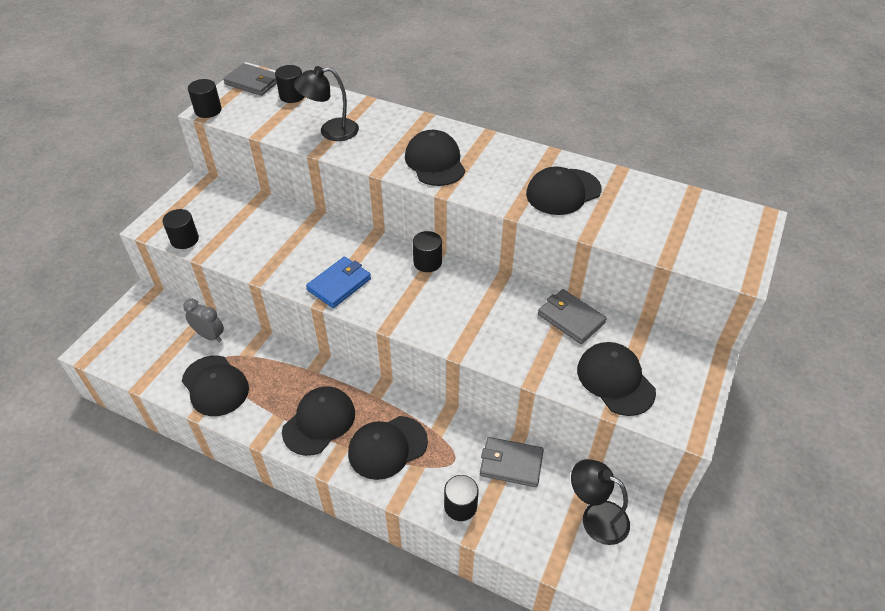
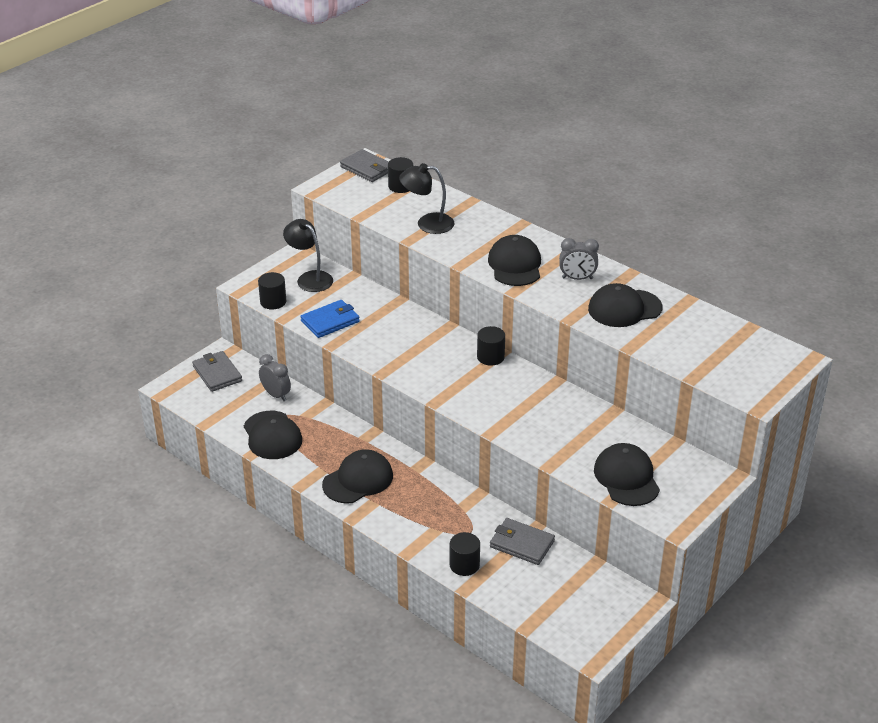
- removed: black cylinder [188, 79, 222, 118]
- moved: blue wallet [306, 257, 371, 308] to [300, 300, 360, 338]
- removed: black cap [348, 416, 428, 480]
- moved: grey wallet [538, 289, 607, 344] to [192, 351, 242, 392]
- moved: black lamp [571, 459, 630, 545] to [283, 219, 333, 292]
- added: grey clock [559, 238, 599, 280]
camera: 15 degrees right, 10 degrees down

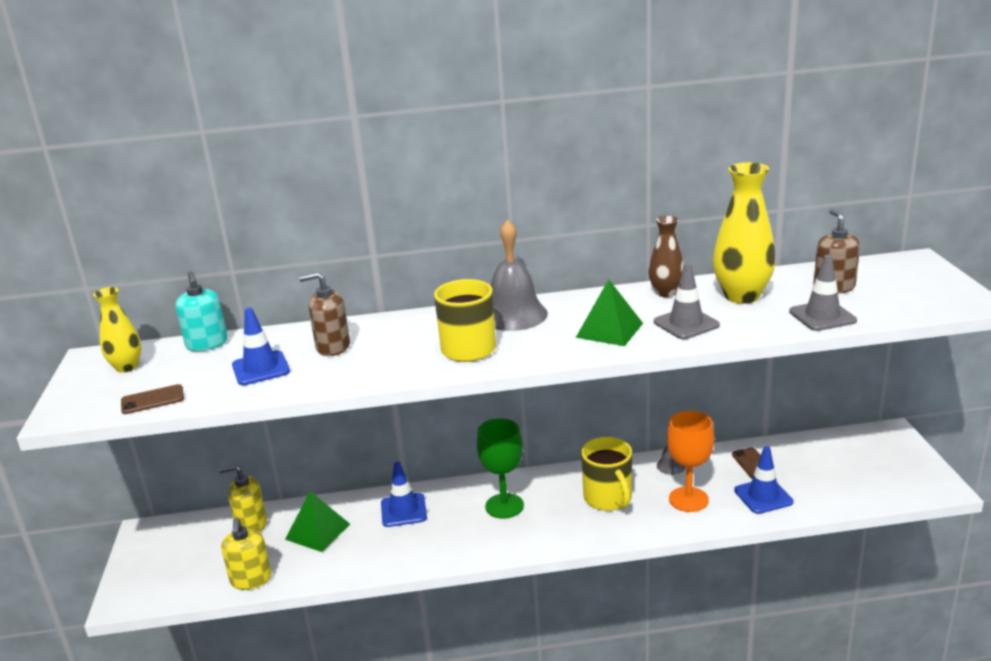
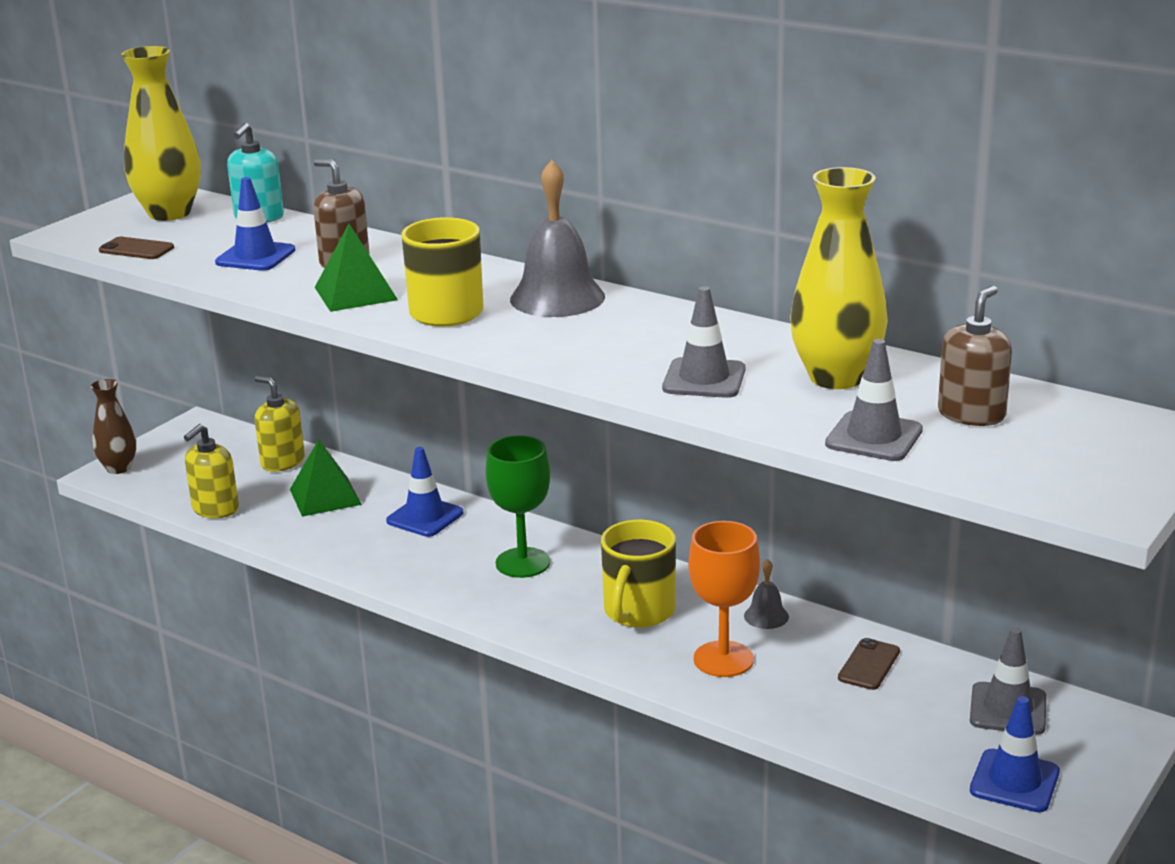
- resized: yellow vase [93, 287, 141, 373] = [121, 46, 201, 221] x1.67
- moved: green pyramid [576, 279, 643, 346] to [315, 224, 398, 312]
- moved: brown vase [648, 216, 684, 297] to [90, 379, 136, 474]
- moved: blue traffic cone [734, 446, 793, 514] to [970, 696, 1060, 812]
- added: grey traffic cone [970, 627, 1046, 735]
camera: 40 degrees right, 0 degrees up

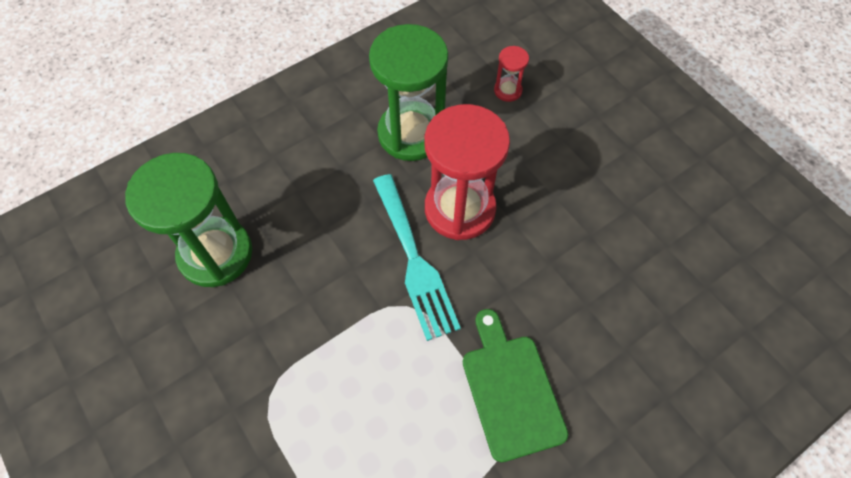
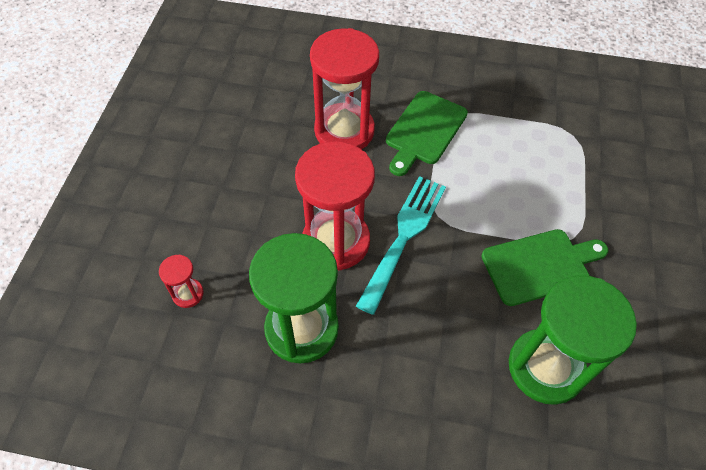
- added: red hourglass [310, 28, 379, 150]
- added: green cutting board [481, 229, 608, 306]
camera: 135 degrees left, 5 degrees down

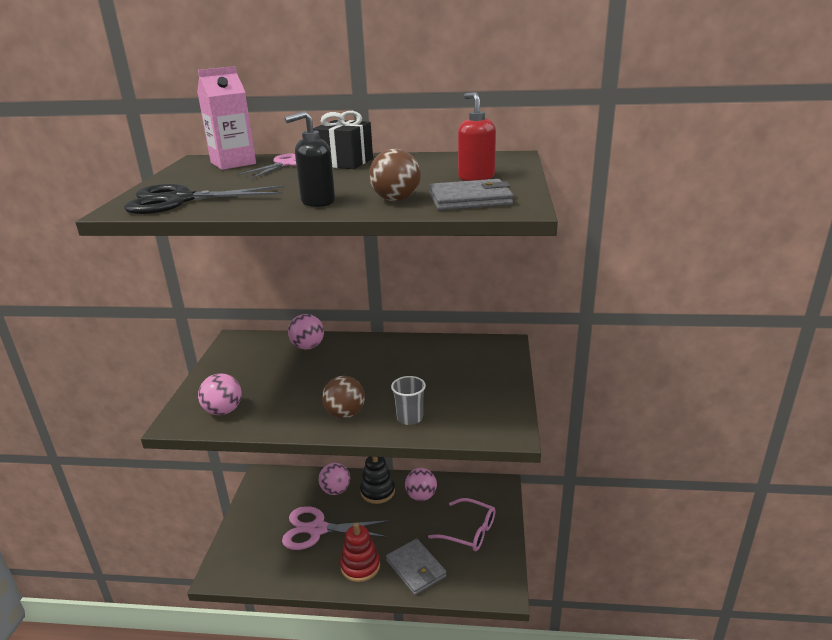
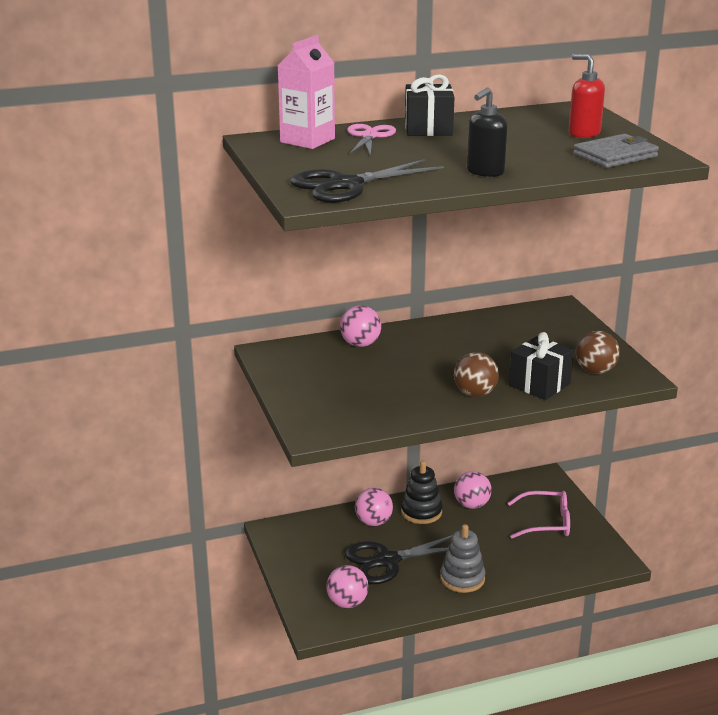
- moved: pink ball [198, 373, 242, 415] to [326, 565, 369, 608]
- recoloured: pink scissors [282, 506, 390, 550] to black scissors [345, 535, 452, 584]
- recoloured: red stacking toy [340, 523, 380, 582] to grey stacking toy [440, 524, 485, 593]
- moved: brown ball [369, 149, 421, 201] to [576, 331, 620, 374]
- removed: grey wallet [386, 539, 447, 595]
- replaced: grey cup [391, 376, 426, 425] to black gift [509, 332, 574, 400]
camera: 25 degrees left, 0 degrees up

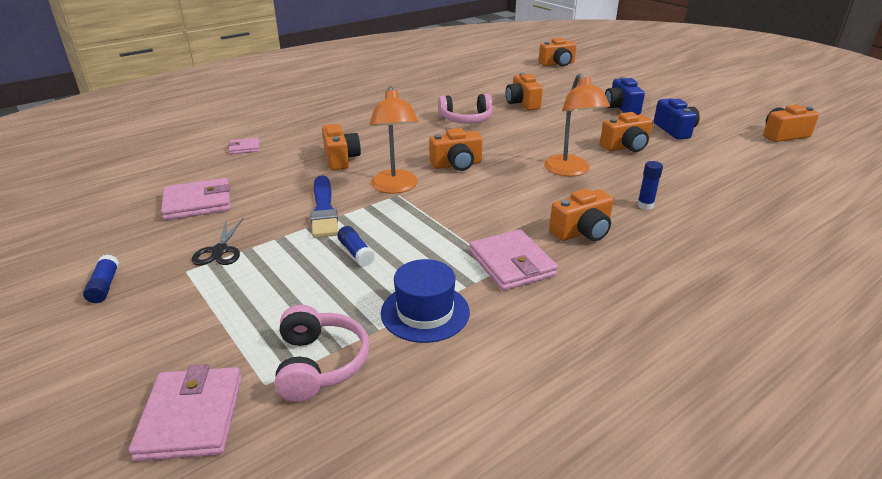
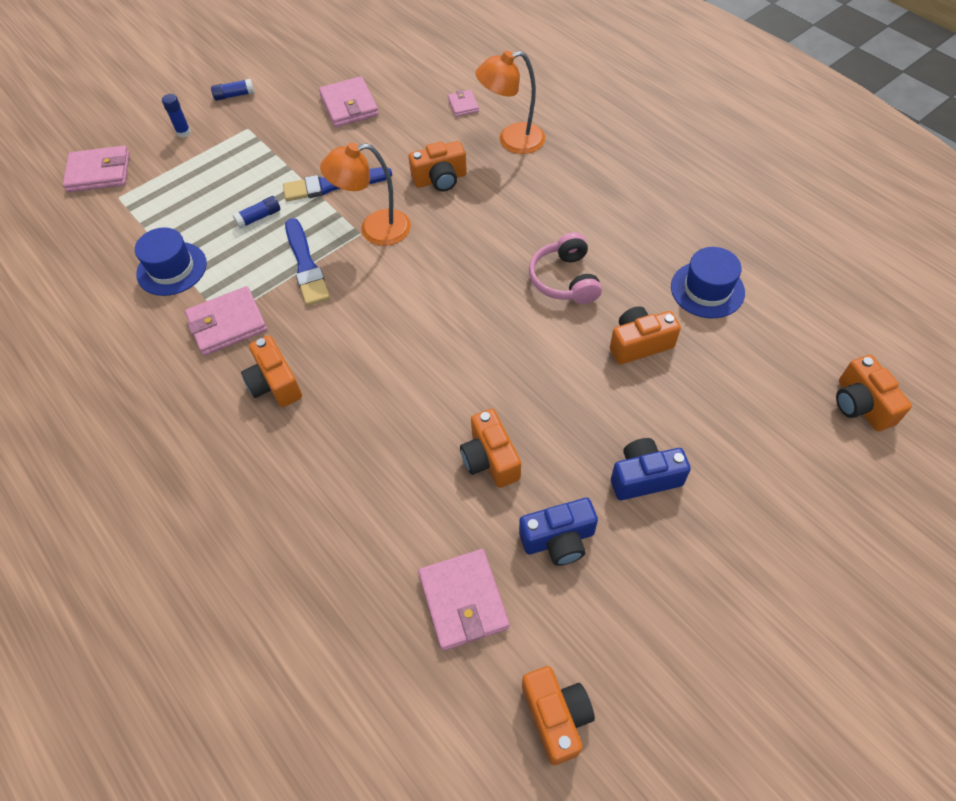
- removed: black scissors [192, 219, 243, 265]
- removed: pink headphones [275, 305, 369, 402]
- removed: orange camera [429, 128, 483, 171]
- moved: orange lamp [544, 74, 610, 176] to [476, 51, 545, 154]
- moved: blue glue stick [637, 161, 663, 209] to [162, 94, 191, 138]
- added: blue brush [285, 218, 330, 306]
- added: pink wallet [418, 549, 510, 651]
- added: blue hat [671, 247, 745, 318]
camera: 90 degrees right, 25 degrees up

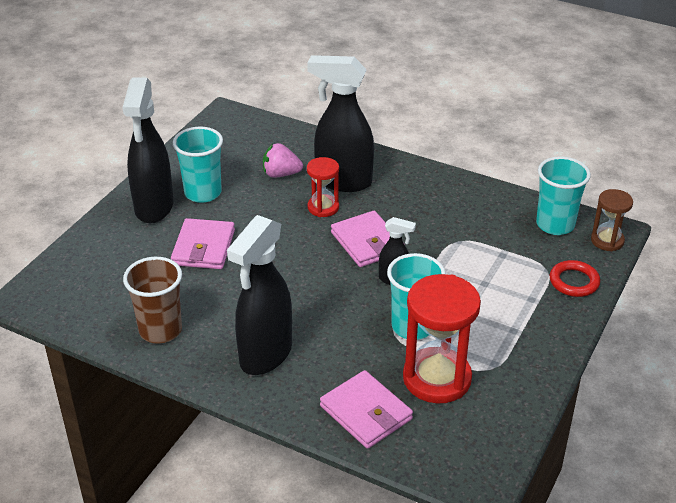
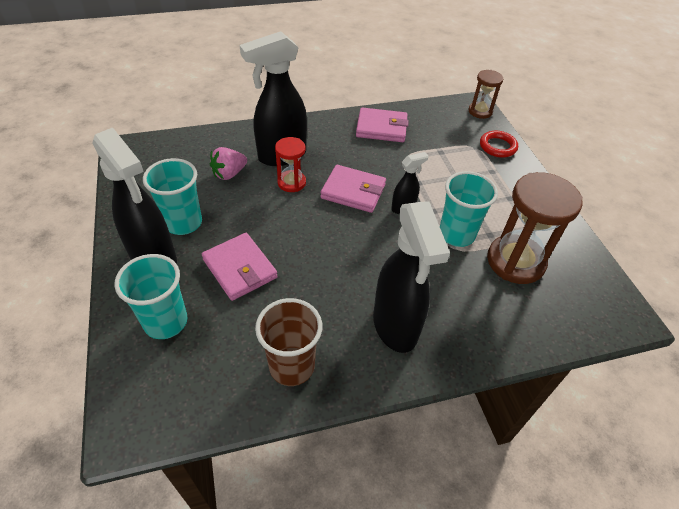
- moved: pink wallet [320, 370, 413, 449] to [356, 107, 409, 142]
- recoloured: red hourglass [403, 274, 481, 403] to brown hourglass [487, 172, 583, 284]
- moved: turquoise cup [536, 156, 591, 235] to [115, 254, 187, 339]
camera: 45 degrees left, 10 degrees up

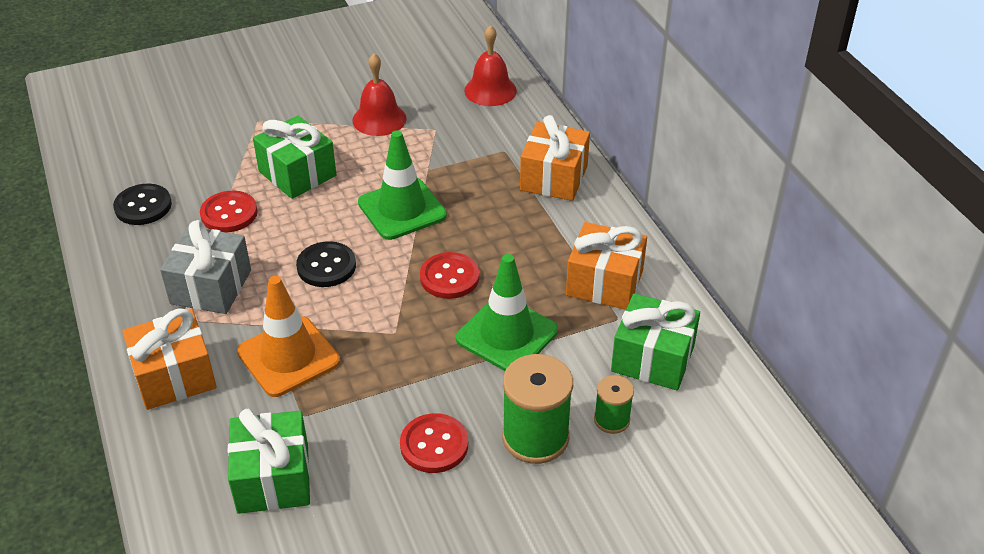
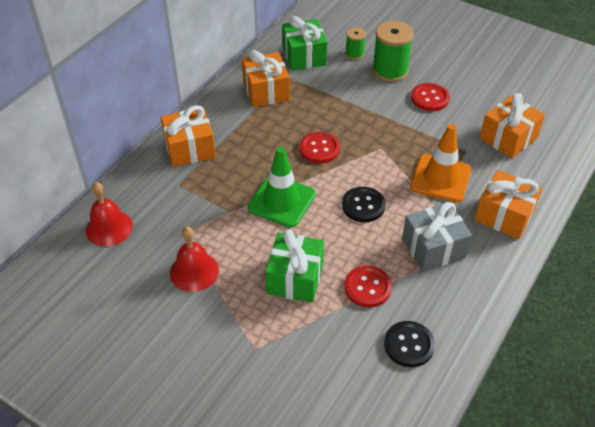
- recoloured: green gift [228, 408, 310, 514] to orange gift [479, 93, 545, 159]
- removed: green traffic cone [456, 254, 558, 371]
camera: 125 degrees left, 5 degrees up

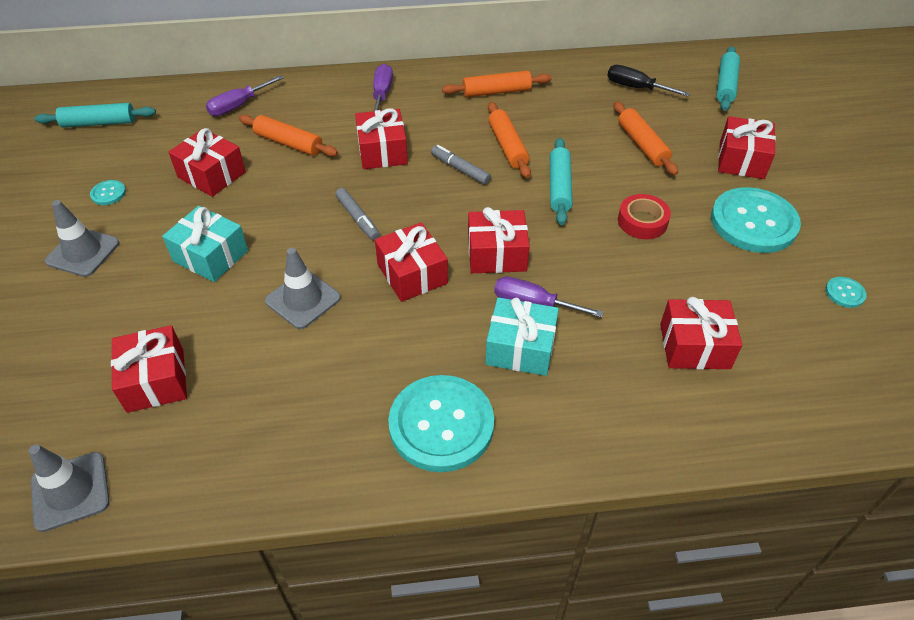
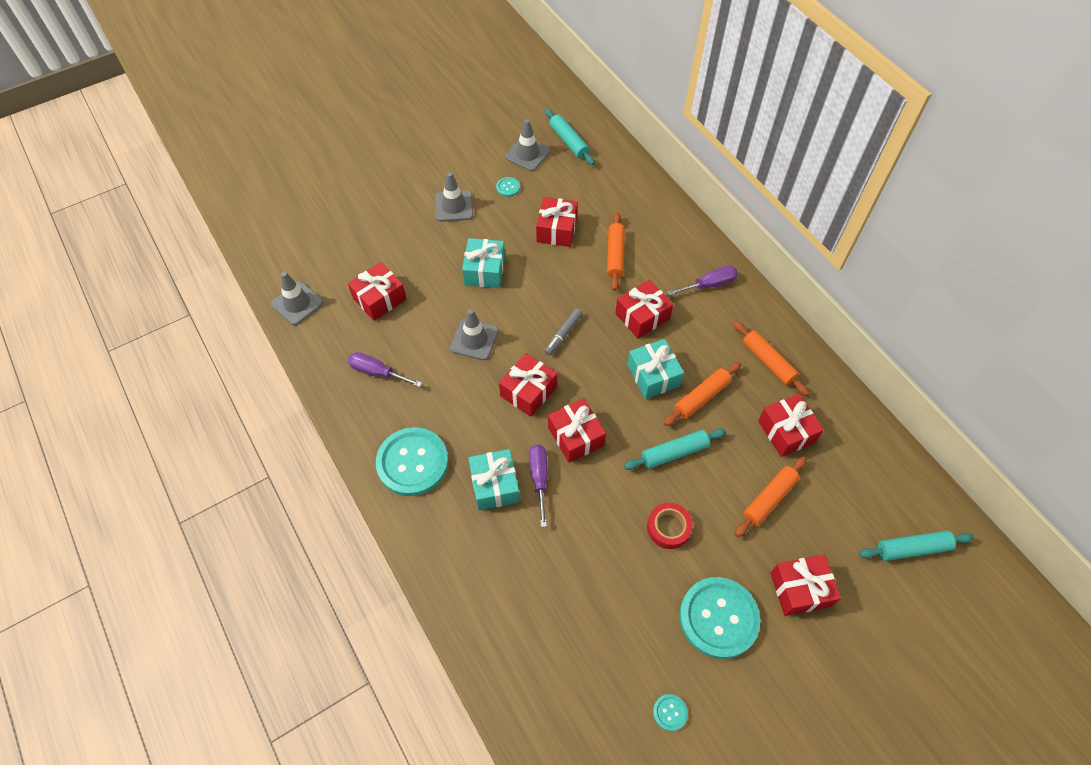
- moved: purple screwdriver [206, 75, 284, 116] to [348, 352, 422, 387]
- replaced: grey marker [431, 145, 491, 185] to turquoise gift [627, 339, 684, 399]
- removed: black screwdriver [607, 65, 690, 97]
- moved: red gift [660, 297, 742, 369] to [758, 394, 824, 457]
- added: grey traffic cone [505, 119, 550, 171]
camera: 65 degrees right, 10 degrees up

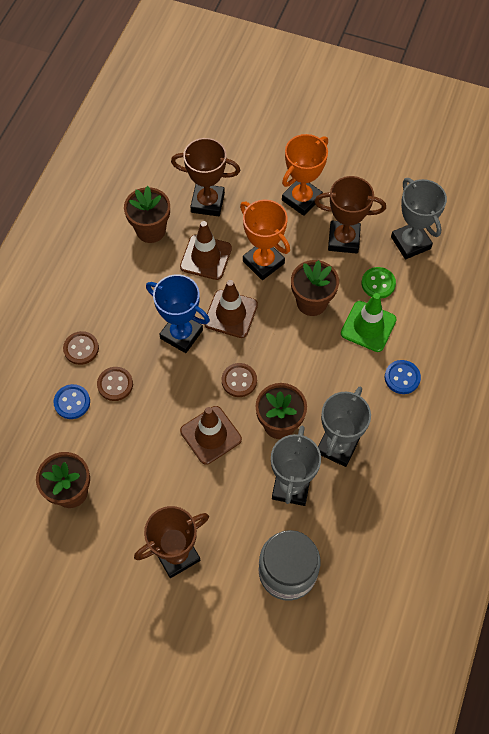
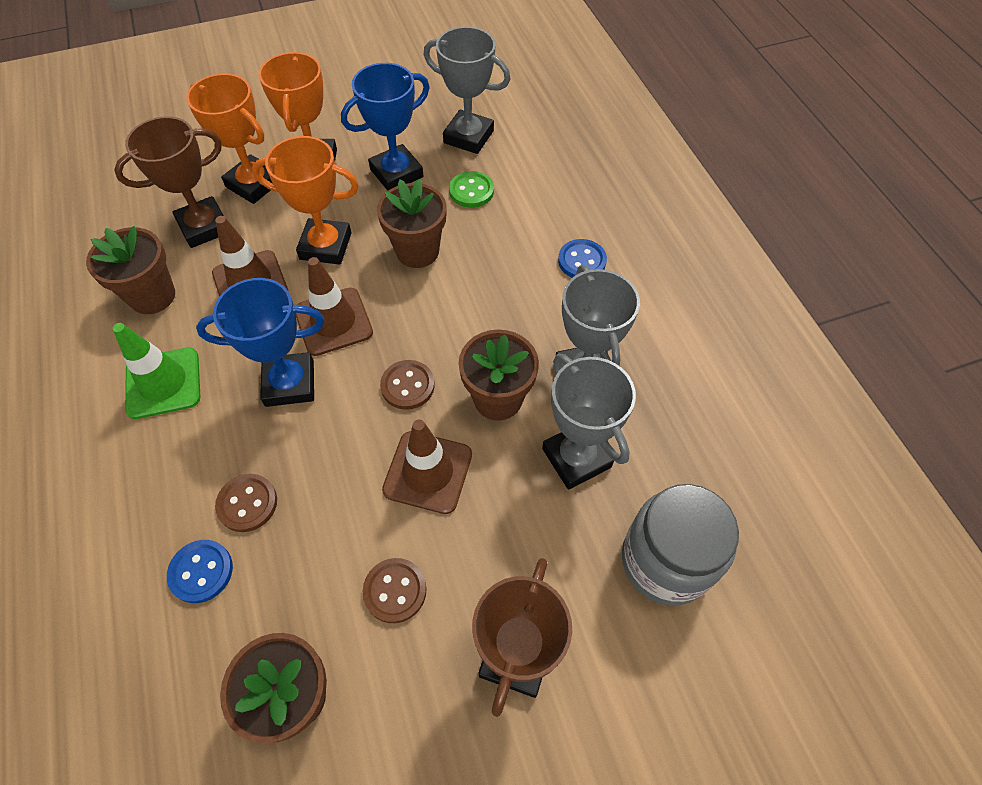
- moved: brown button [63, 331, 99, 365] to [363, 558, 426, 623]
- recoloured: brown trophy [314, 176, 386, 254] to blue trophy [341, 63, 430, 191]
- moved: green traffic cone [341, 293, 397, 352] to [113, 323, 200, 419]
- added: orange trophy [186, 73, 272, 204]
camera: 40 degrees left, 5 degrees down

